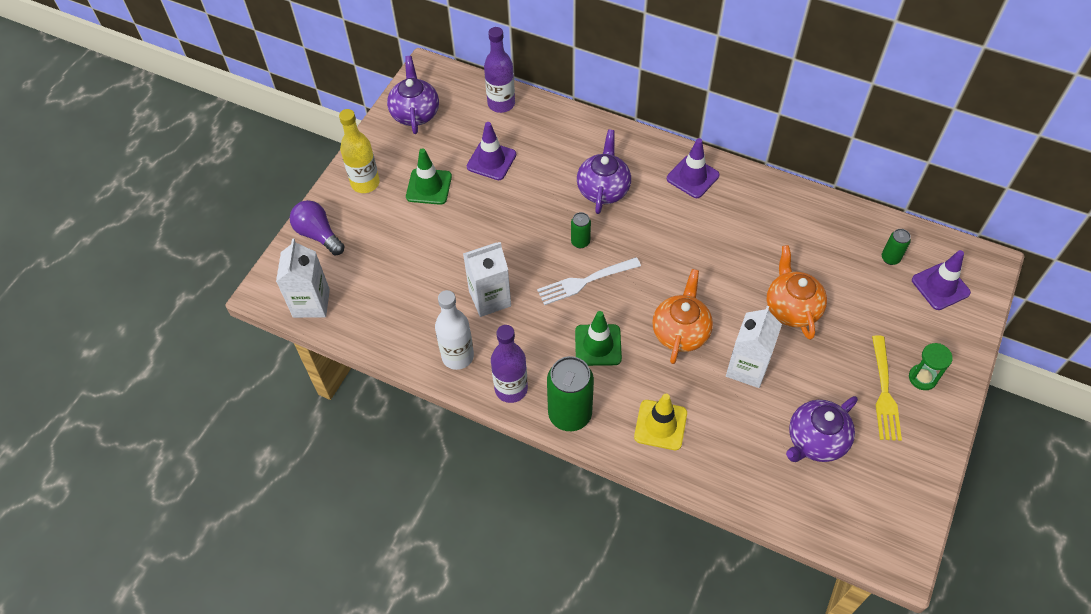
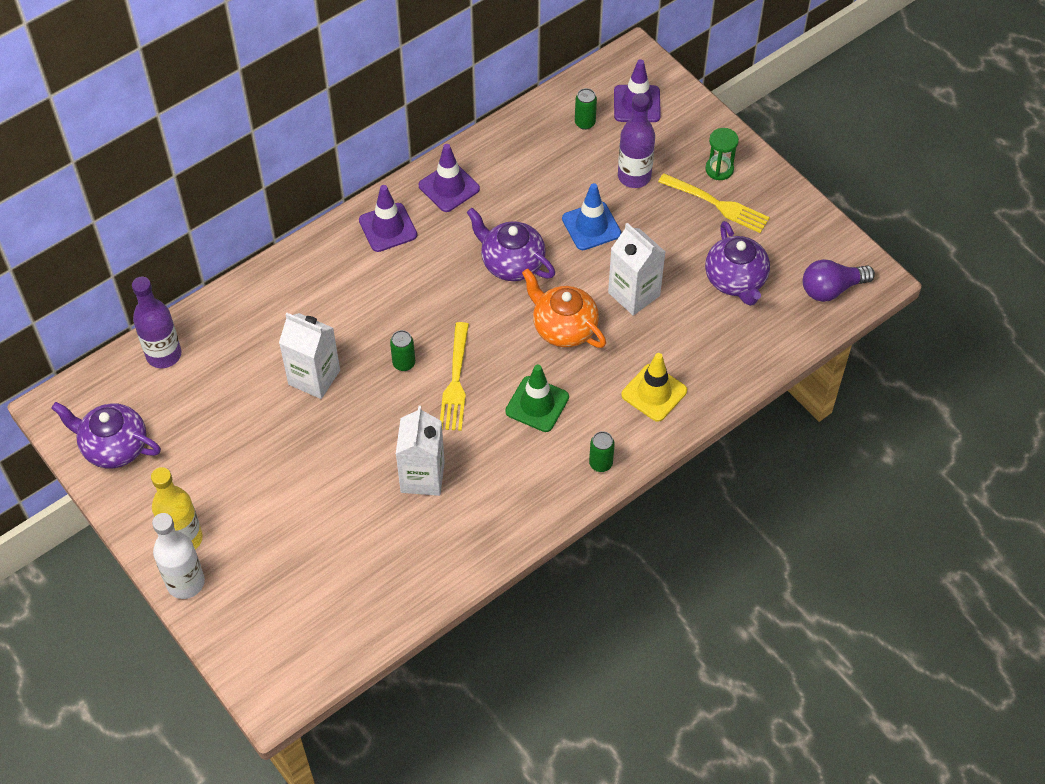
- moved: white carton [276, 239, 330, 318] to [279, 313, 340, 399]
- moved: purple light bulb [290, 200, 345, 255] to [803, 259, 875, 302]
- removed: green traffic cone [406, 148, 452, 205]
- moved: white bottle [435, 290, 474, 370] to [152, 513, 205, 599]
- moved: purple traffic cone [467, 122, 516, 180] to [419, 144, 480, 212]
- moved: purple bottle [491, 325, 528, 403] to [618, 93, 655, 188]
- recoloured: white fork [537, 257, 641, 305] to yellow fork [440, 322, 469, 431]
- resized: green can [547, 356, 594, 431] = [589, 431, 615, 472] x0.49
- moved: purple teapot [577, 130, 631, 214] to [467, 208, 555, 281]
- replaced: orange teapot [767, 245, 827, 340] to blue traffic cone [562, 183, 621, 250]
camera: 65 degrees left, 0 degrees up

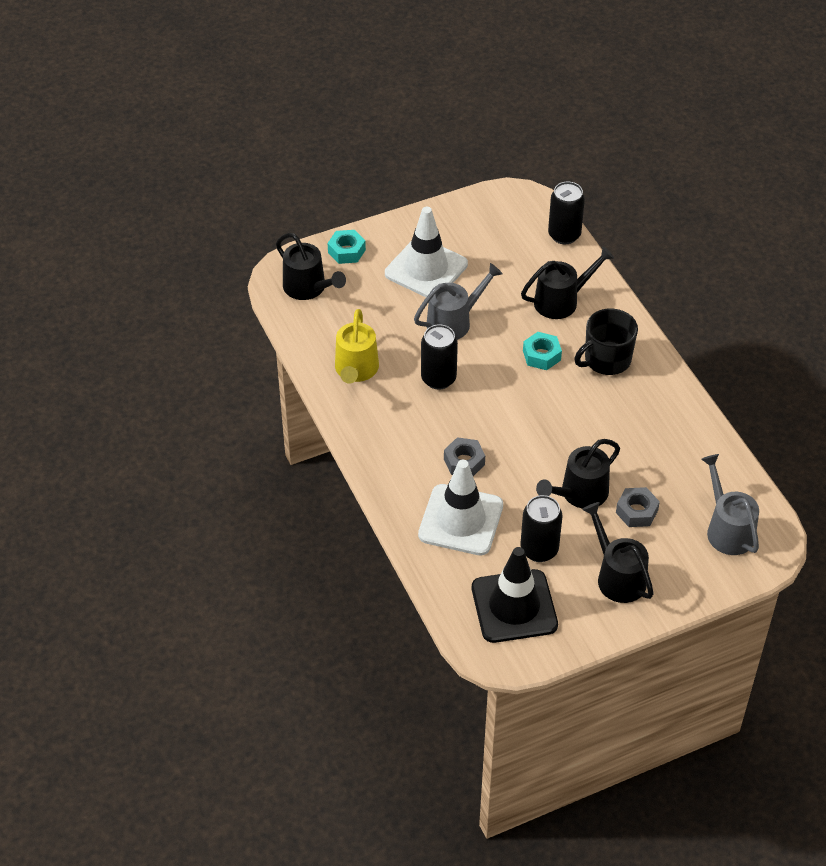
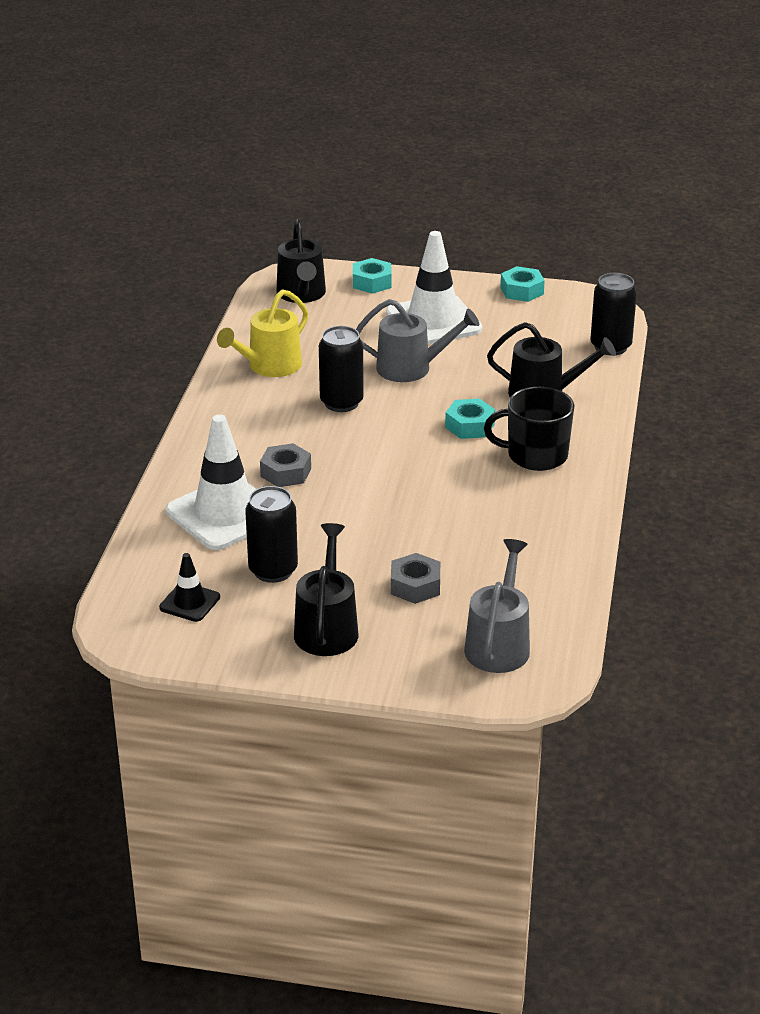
- resized: black traffic cone [472, 547, 558, 643] = [159, 553, 220, 622] x0.49
- removed: black watering can [536, 439, 620, 509]
- added: turquoise nut [500, 266, 545, 302]
camera: 35 degrees right, 15 degrees down

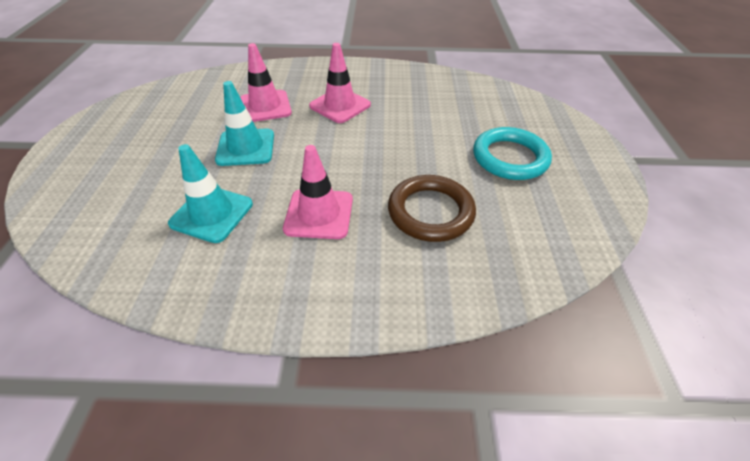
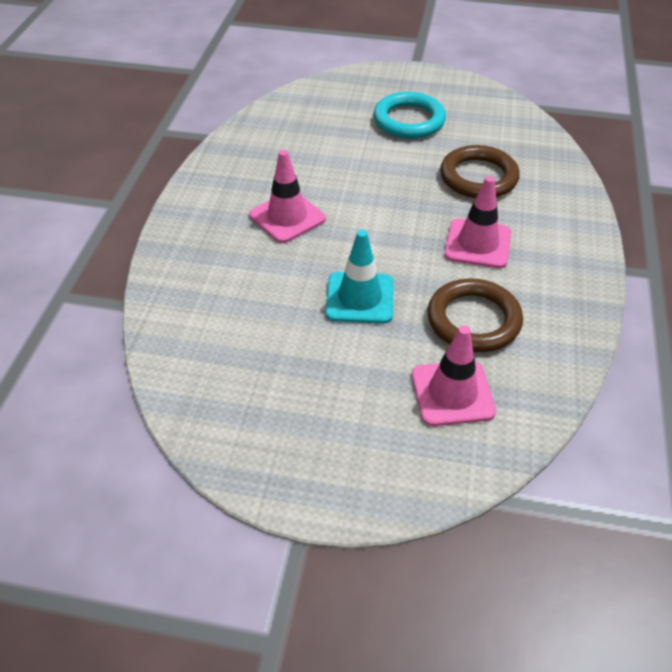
- replaced: turquoise traffic cone [168, 144, 253, 243] to brown ring [427, 278, 523, 352]
- moved: pink traffic cone [240, 43, 292, 122] to [412, 326, 496, 426]
camera: 80 degrees left, 0 degrees up

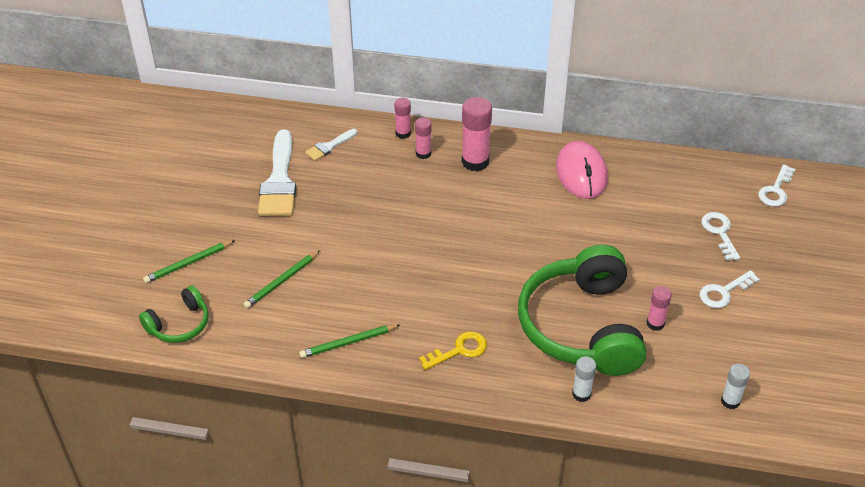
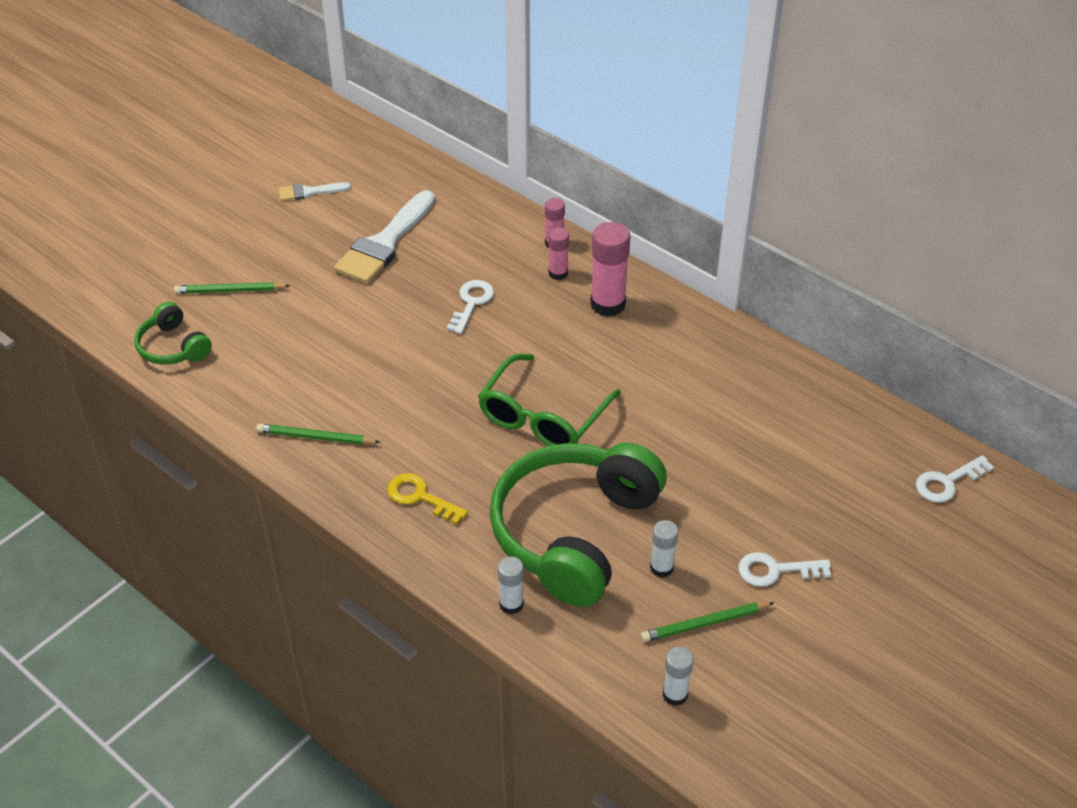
- turned: green headphones [139, 285, 209, 343] = [134, 302, 212, 365] 60 degrees clockwise
- moved: green pencil [243, 251, 320, 308] to [641, 602, 775, 642]
- moved: white brush [305, 129, 357, 161] to [279, 182, 351, 201]
- turned: yellow key [419, 331, 487, 370] = [387, 473, 468, 525] 150 degrees counterclockwise
- removed: pink mouse [556, 141, 608, 199]
- recoloured: pink glue stick [647, 286, 672, 331] to white glue stick [650, 520, 678, 578]
- moved: white key [701, 212, 740, 261] to [447, 280, 494, 334]
- added: green glasses [478, 353, 621, 446]
camera: 30 degrees right, 0 degrees up

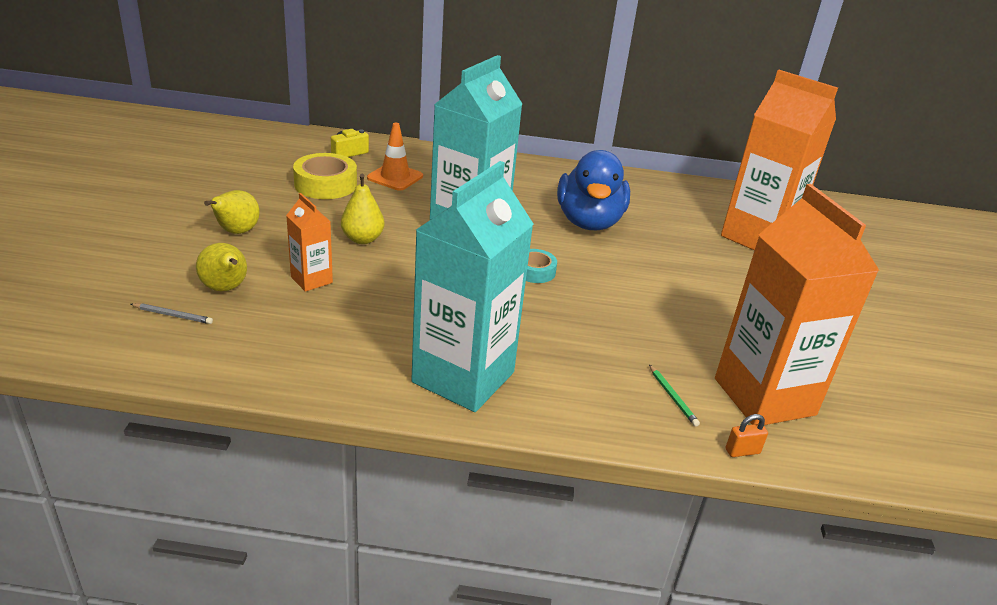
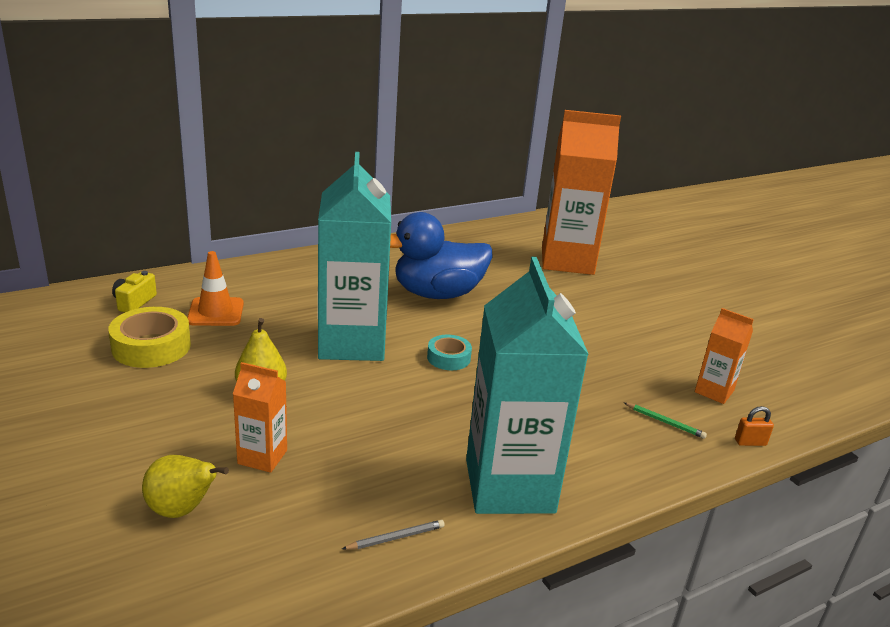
- moved: grey pencil [131, 303, 213, 324] to [342, 520, 445, 550]
- removed: yellow pear [204, 190, 260, 234]
- turned: blue duck [557, 150, 630, 230] = [390, 212, 492, 299] 105 degrees clockwise
- resized: orange carton [715, 184, 880, 425] = [695, 308, 754, 404] x0.47
- turned: orange padlock [726, 414, 768, 457] = [735, 406, 774, 446] 45 degrees clockwise
camera: 35 degrees left, 5 degrees down

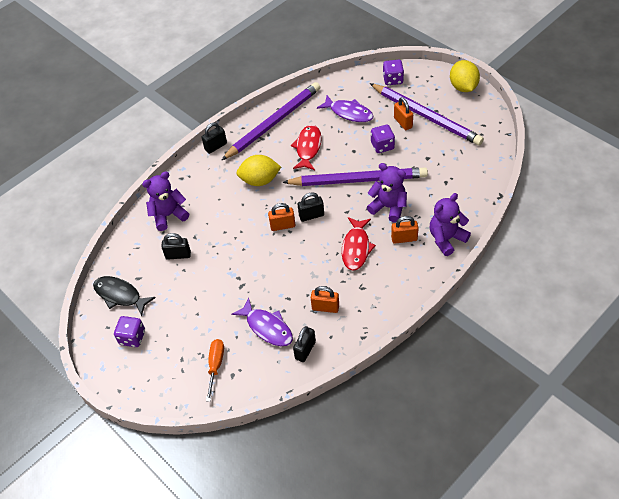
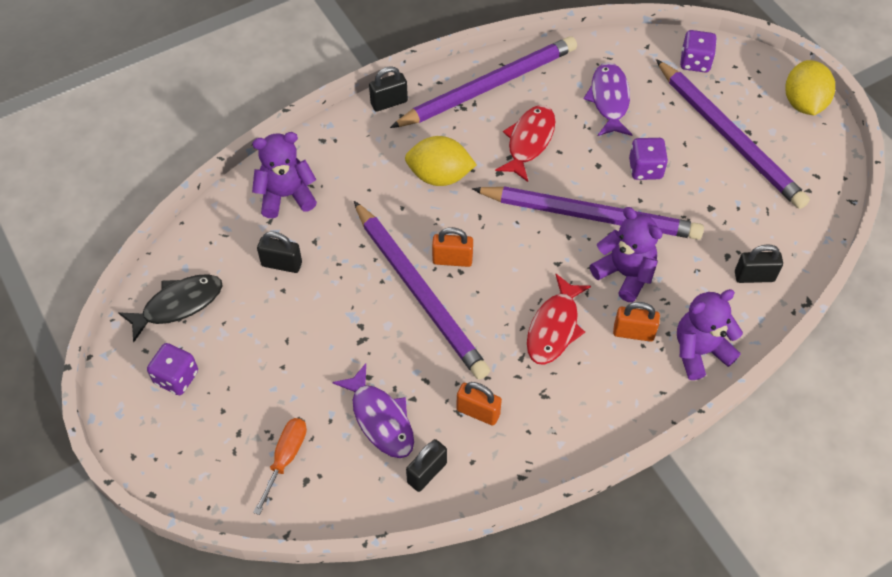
- turned: black fish [93, 276, 156, 317] = [119, 274, 223, 342] 105 degrees clockwise
- moved: black padlock [298, 192, 324, 222] to [735, 244, 783, 283]
- turned: purple fish [317, 95, 373, 122] = [584, 62, 633, 136] 135 degrees counterclockwise
- removed: orange padlock [394, 97, 413, 130]
- added: purple pencil [354, 201, 490, 380]
camera: 10 degrees right, 5 degrees up

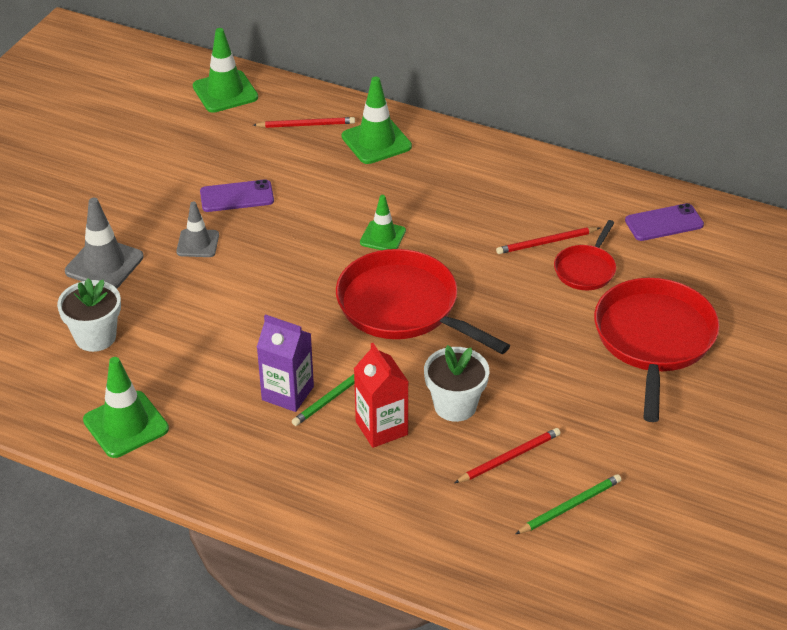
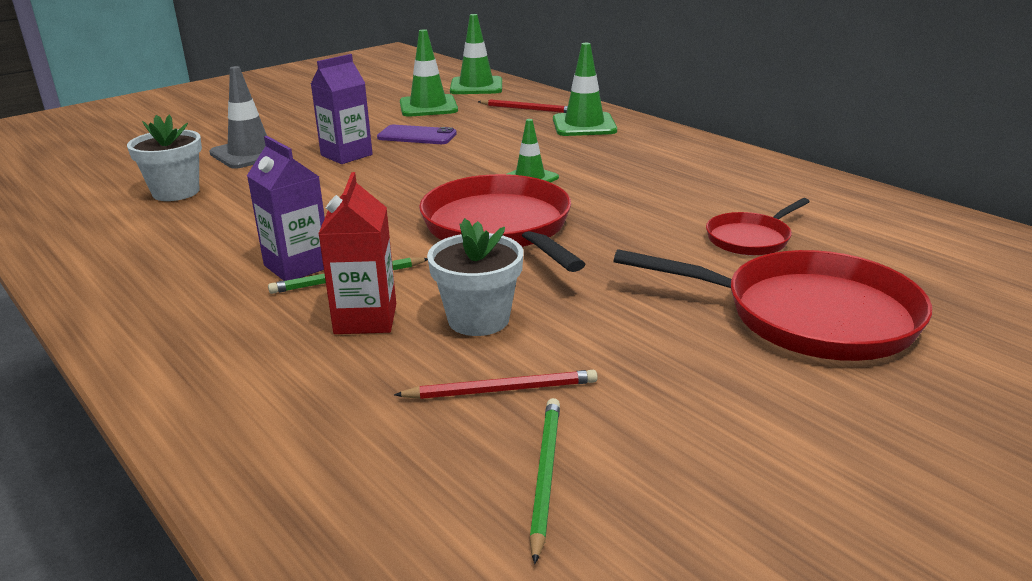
- moved: green traffic cone [83, 357, 169, 458] to [400, 29, 458, 117]
- replaced: grey traffic cone [176, 202, 219, 257] to purple carton [311, 54, 373, 164]
- removed: red pencil [496, 227, 600, 254]
- turned: green pencil [516, 474, 622, 534] = [529, 398, 560, 564] 75 degrees counterclockwise
- turned: red pan [594, 278, 719, 422] = [614, 249, 932, 361] 75 degrees clockwise
- removed: purple phone [625, 203, 704, 241]
camera: 25 degrees right, 15 degrees down

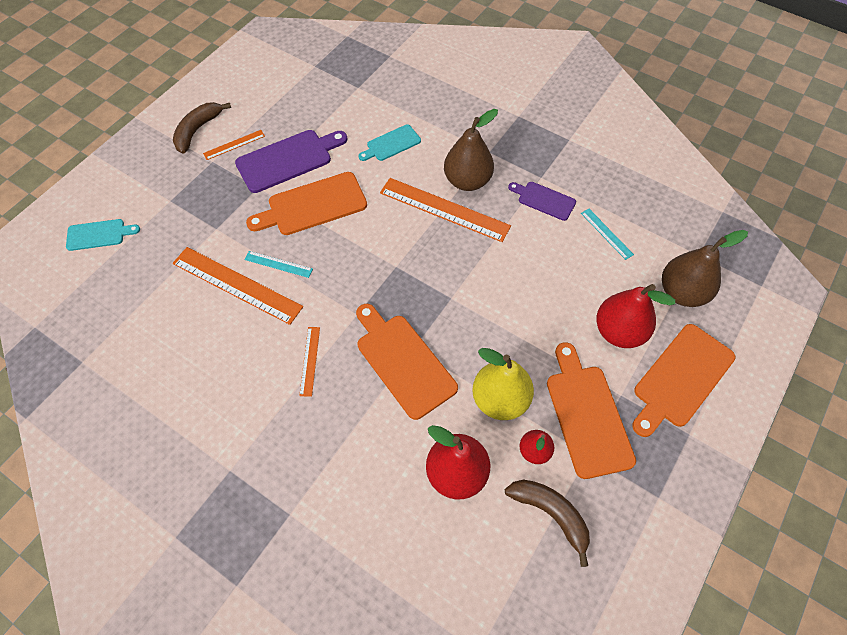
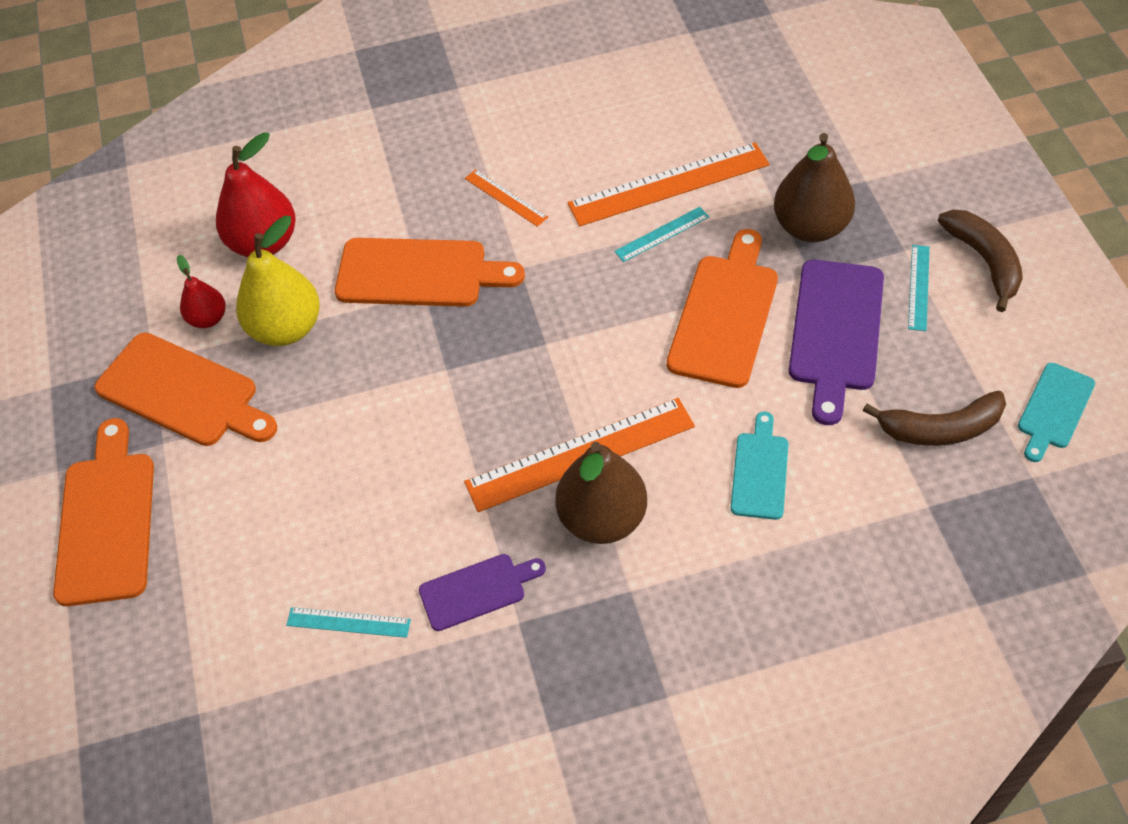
- moved: turquoise cutting board [66, 219, 140, 251] to [1018, 363, 1095, 462]
- recoloured: orange ruler [203, 130, 265, 160] to turquoise ruler [908, 245, 930, 331]
- moved: brown banana [505, 480, 590, 567] to [863, 391, 1006, 446]
- removed: red pear [596, 284, 675, 348]
- moved: brown pear [662, 230, 748, 307] to [774, 133, 855, 242]
camera: 135 degrees right, 5 degrees down

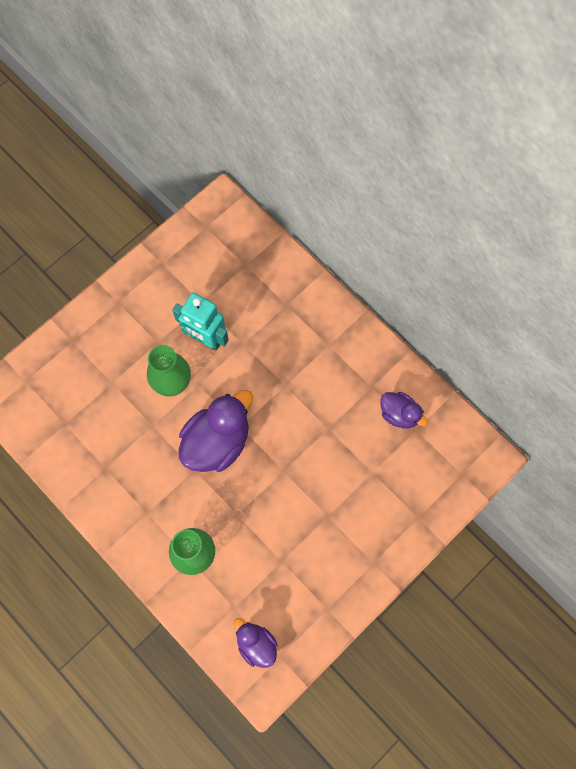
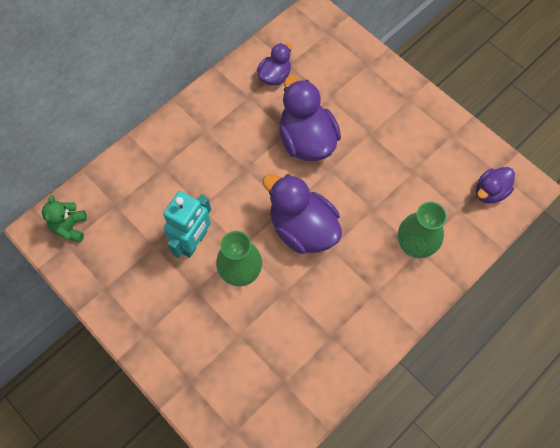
- added: green teddy bear [42, 195, 87, 242]
- added: purple duck [279, 76, 341, 161]
camera: 90 degrees left, 5 degrees down

